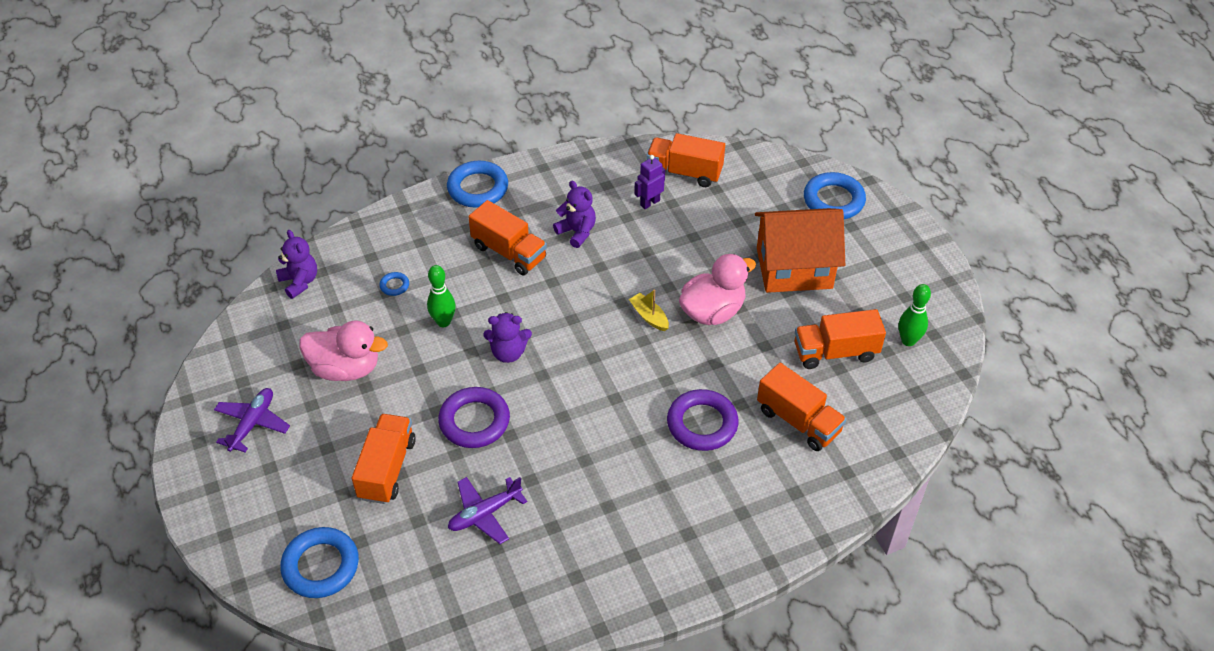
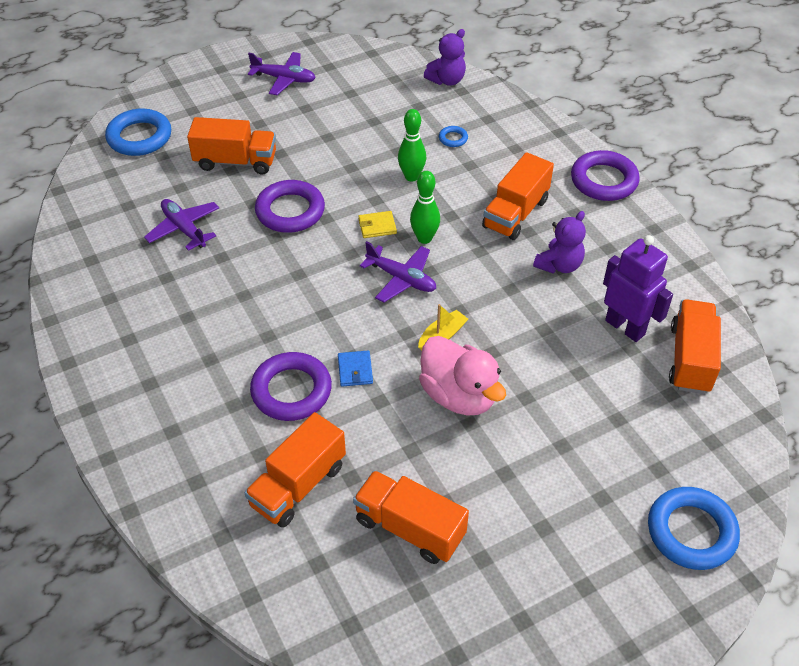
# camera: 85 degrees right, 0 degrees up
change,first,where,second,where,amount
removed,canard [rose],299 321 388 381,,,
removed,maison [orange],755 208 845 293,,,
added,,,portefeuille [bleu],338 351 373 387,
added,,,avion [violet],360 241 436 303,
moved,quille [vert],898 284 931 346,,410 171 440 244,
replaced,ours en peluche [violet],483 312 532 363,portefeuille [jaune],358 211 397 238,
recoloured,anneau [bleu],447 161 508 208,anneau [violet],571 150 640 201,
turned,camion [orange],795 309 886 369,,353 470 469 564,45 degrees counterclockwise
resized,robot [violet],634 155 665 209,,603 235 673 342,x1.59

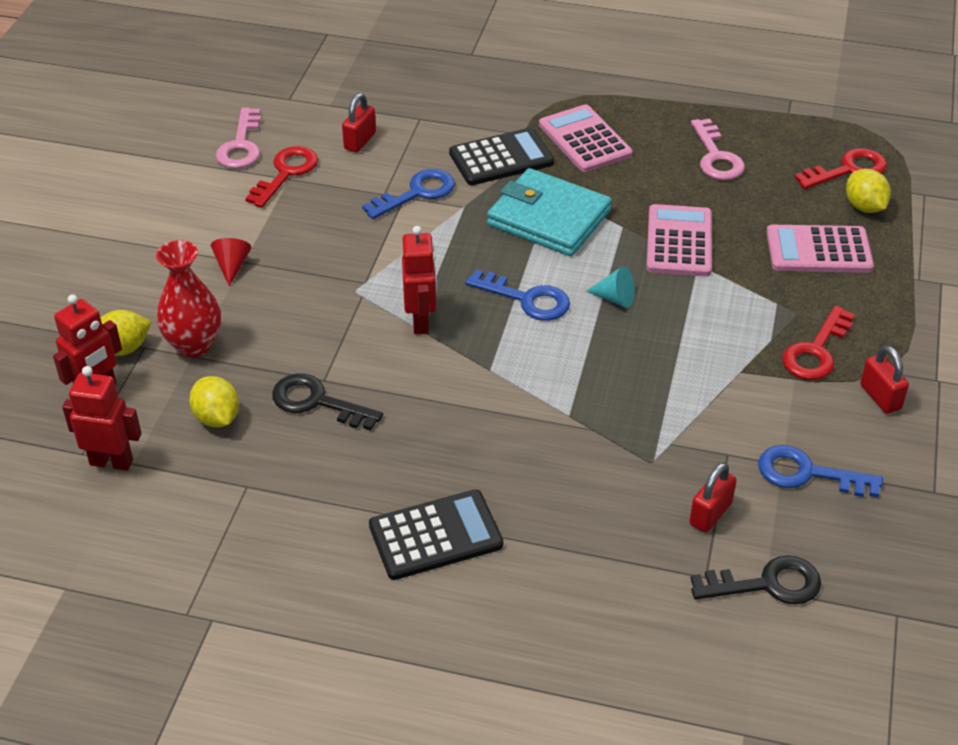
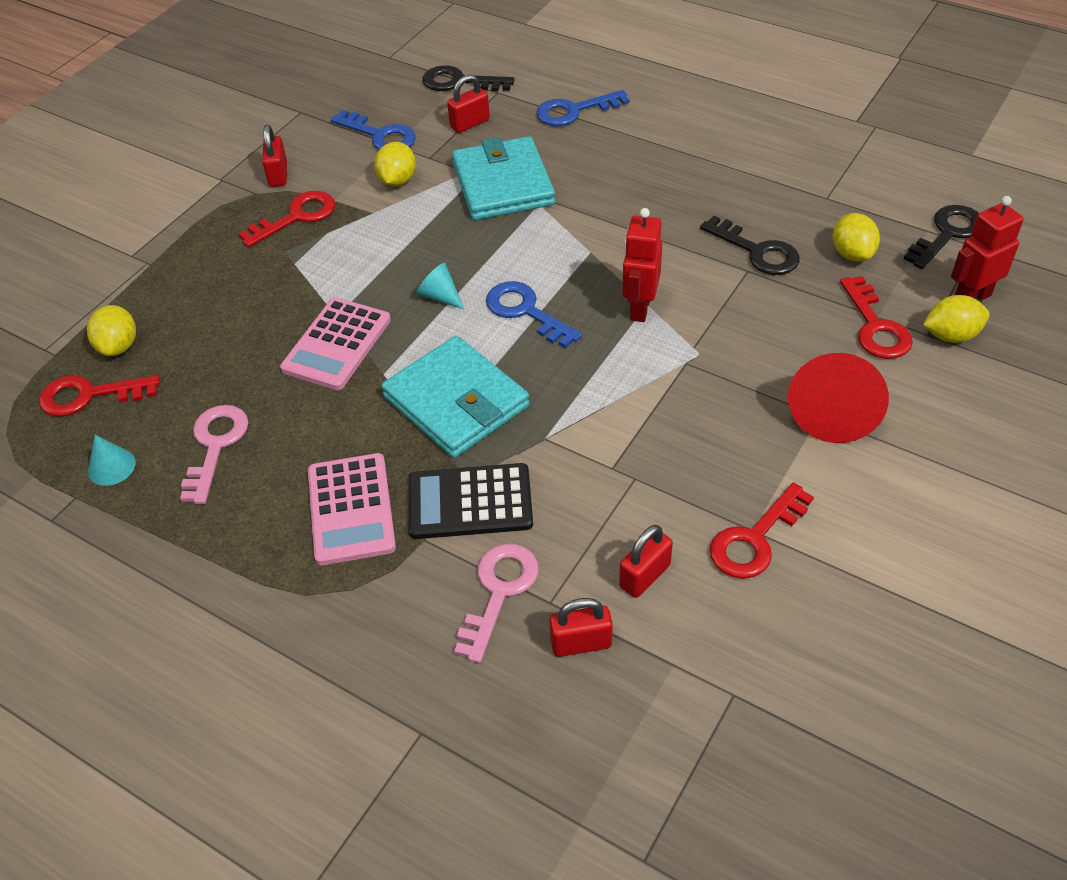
# camera: 160 degrees left, 5 degrees up
change,first,where,second,where,amount
removed,calculatrice [noir],369 489 503 580,,,
removed,calculatrice [rose],766 225 874 273,,,
added,,,cône [turquoise],88 435 136 486,
added,,,citron [jaune],374 142 416 186,
added,,,portefeuille [turquoise],452 136 555 220,
added,,,cadenas [rouge],549 598 613 657,
moved,clé [rose],216 108 261 169,,454 544 539 663,
moved,clé [bleu],362 169 455 219,,536 90 629 126,
replaced,robot [rouge],62 366 142 471,clé [noir],904 205 979 269,
replaced,vase [rouge],156 240 221 357,clé [rouge],840 276 913 359,
resized,cône [rouge],211 238 252 286,,788 353 889 443,x2.01

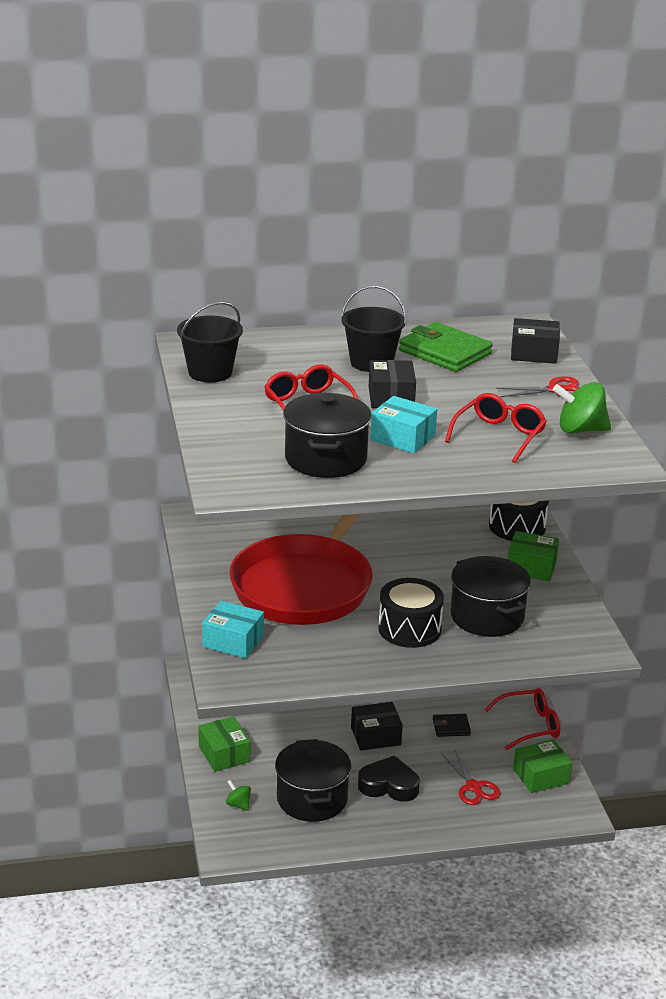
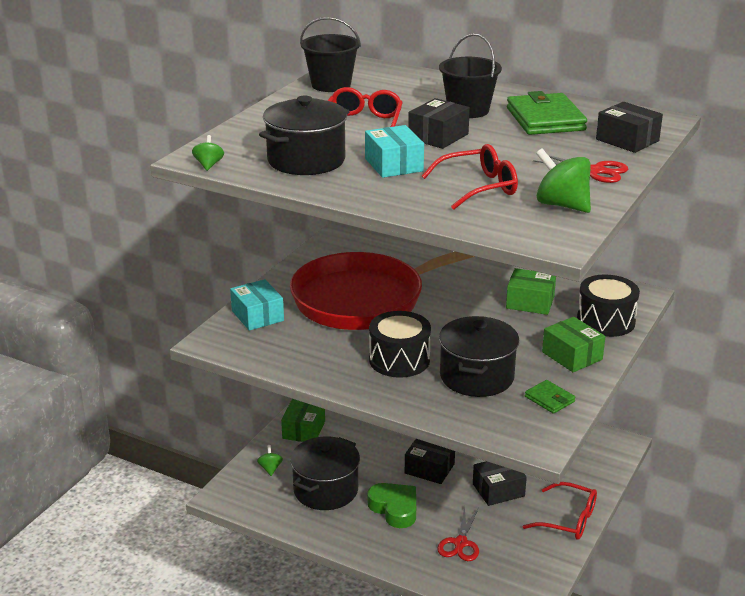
# camera: 40 degrees right, 0 degrees up
change,first,where,second,where,amount
added,,,toupie [vert],192 135 224 171,
added,,,portefeuille [vert],525 380 576 414,
moved,boîte [vert],513 739 572 793,,506 268 556 315,
replaced,portefeuille [noir],433 714 471 737,boîte [noir],473 461 527 506,
recoloured,cœur [noir],358 755 420 802,cœur [vert],368 483 416 528,

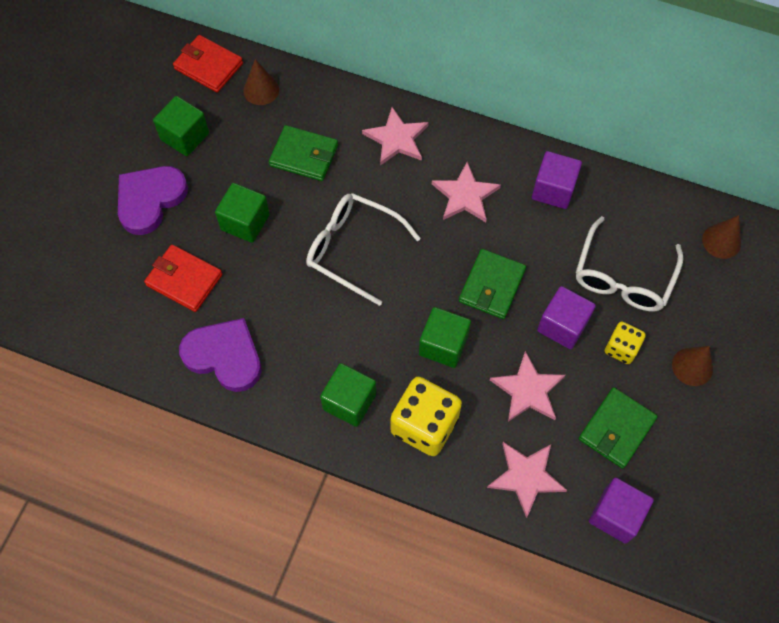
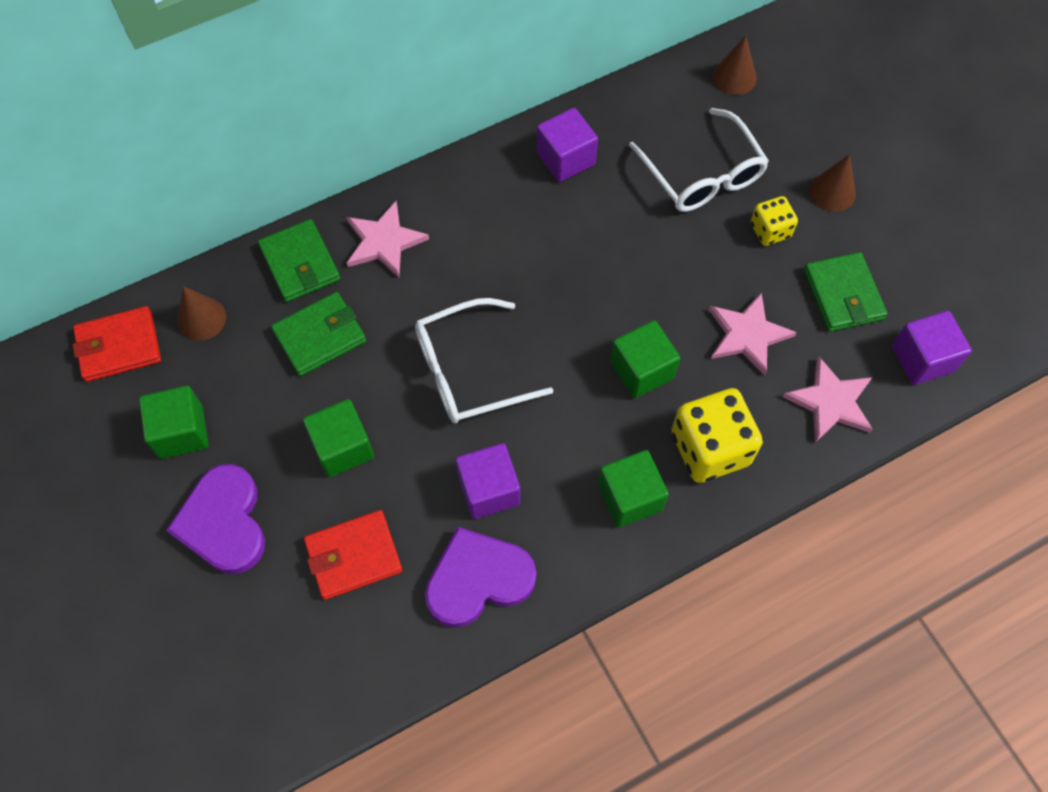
# camera: 50 degrees left, 0 degrees up
change,first,where,second,where,amount
removed,étoile [rose],432 162 501 222,,,
moved,portefeuille [vert],459 249 526 319,,258 219 340 302,
moved,cube [violet],537 286 596 349,,455 443 520 519,

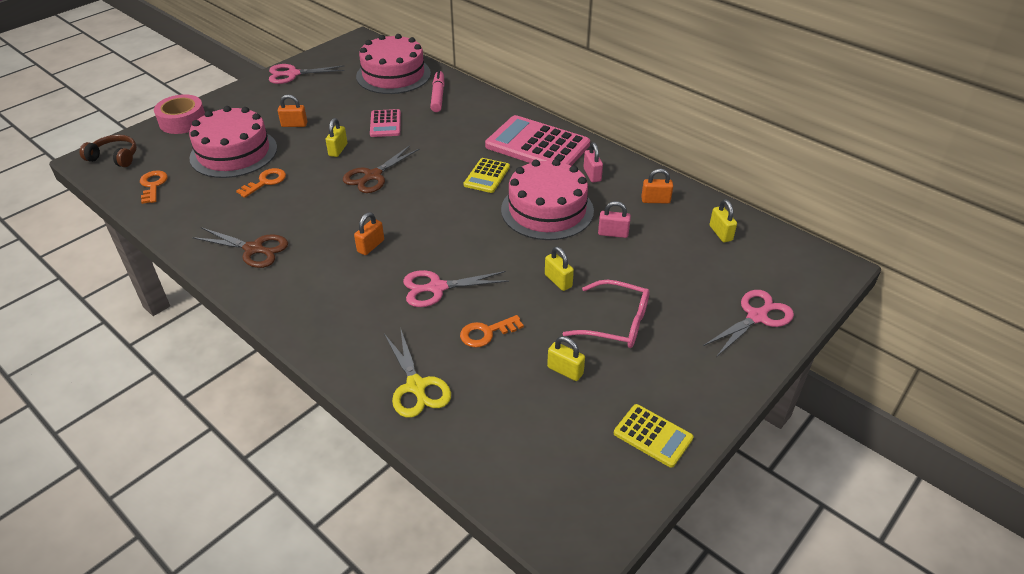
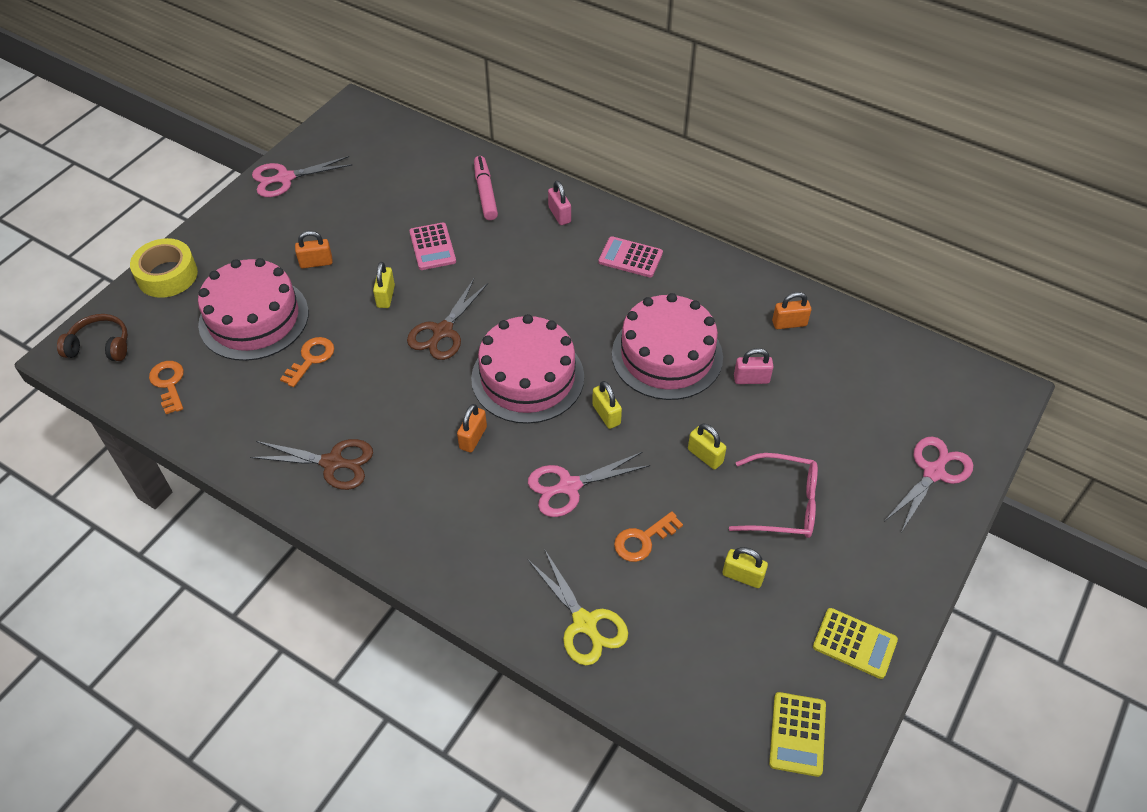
# camera: 10 degrees left, 10 degrees up
change,first,where,second,where,amount
moved,gâteau [rose],356 34 431 94,,471 314 584 424,
moved,calculatrice [jaune],464 158 510 193,,769 692 826 777,
moved,cadenas [rose],584 142 603 182,,548 181 571 225,
moved,cadenas [jaune],709 199 737 242,,592 381 622 429,
recoloured,ruban adhésif [rose],154 94 205 134,ruban adhésif [jaune],130 238 198 298,
resized,calculatrice [rose],485 115 590 166,,598 236 663 277,x0.51

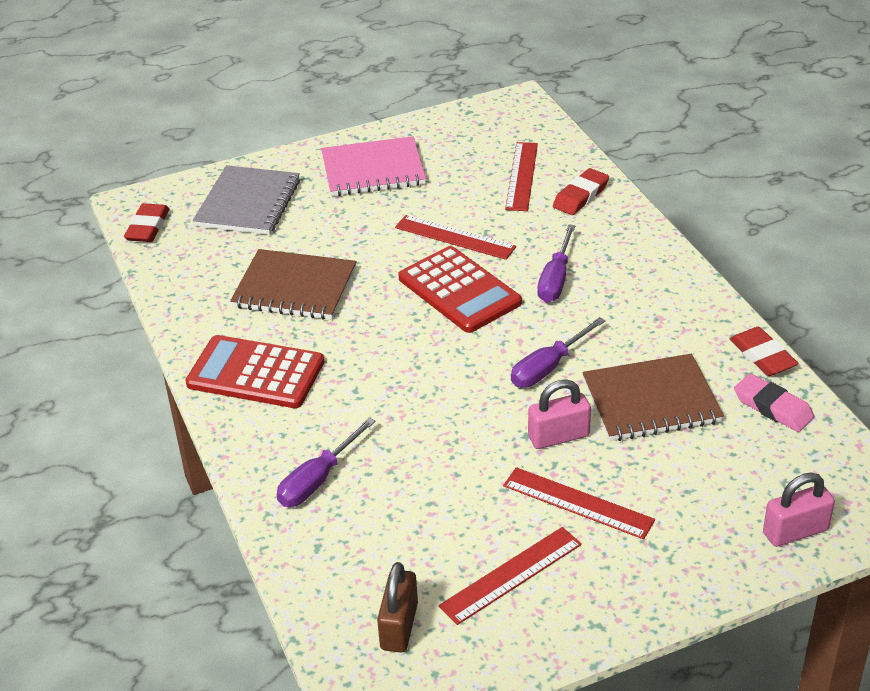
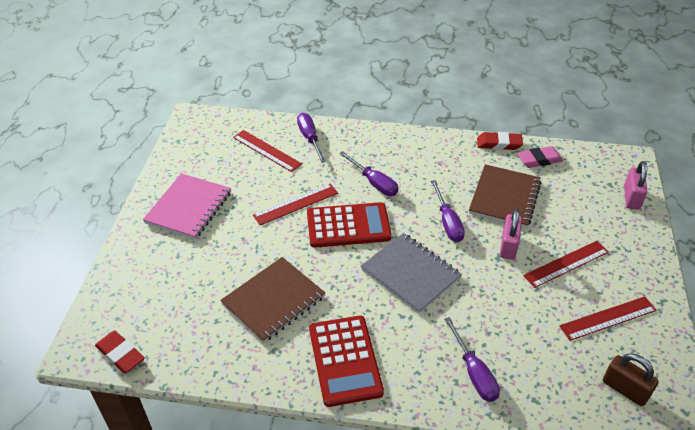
# camera: 60 degrees left, 5 degrees up
change,first,where,second,where,amount
moved,carnet [gris],193 165 300 235,,361 233 462 314,
replaced,gomme [rouge],553 168 609 215,tournevis [violet],297 113 326 163,
turned,calculatrice [rouge],185 335 324 408,,309 316 384 407,60 degrees counterclockwise
turned,règle [rouge],439 527 582 625,,559 296 657 341,75 degrees clockwise

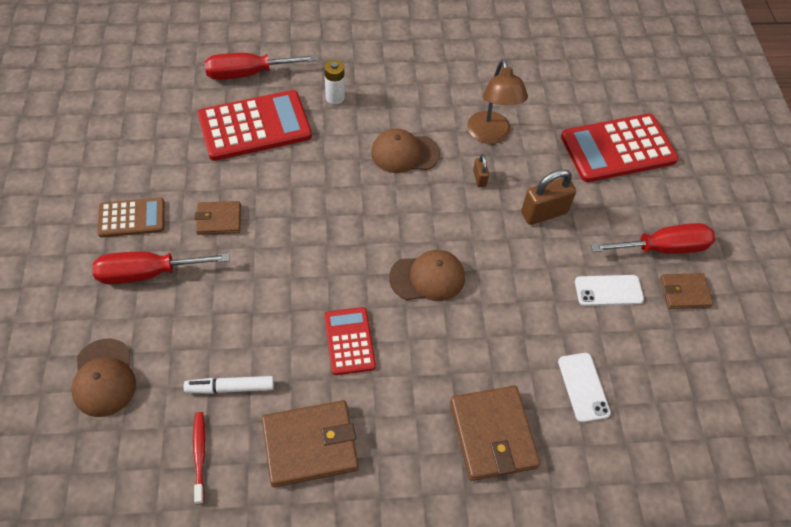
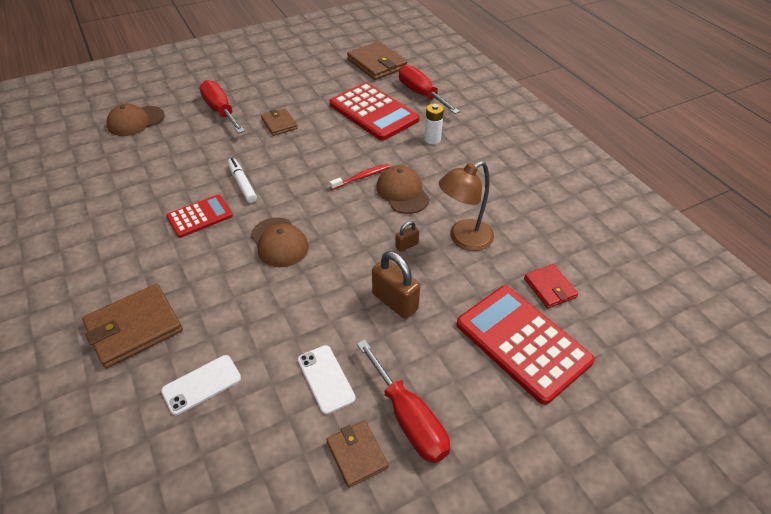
# camera: 70 degrees right, 10 degrees down
change,first,where,second,where,amount
removed,calculatrice [marron],97 197 165 237,,,
added,,,portefeuille [rouge],524 264 578 308,
moved,feutre [blanc],184 376 274 394,,228 158 257 203,
moved,brosse à dents [rouge],193 412 205 504,,330 164 390 190,
moved,portefeuille [marron],262 400 359 487,,347 41 408 80,

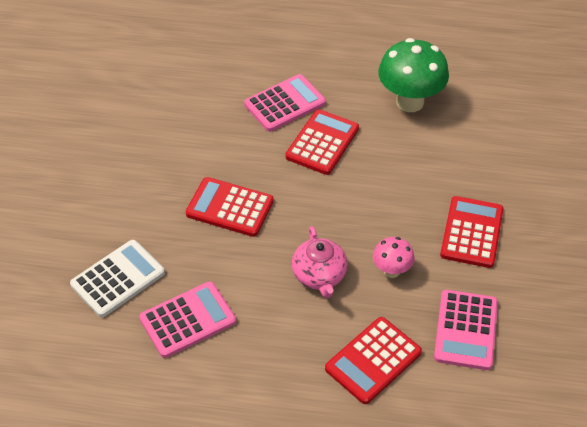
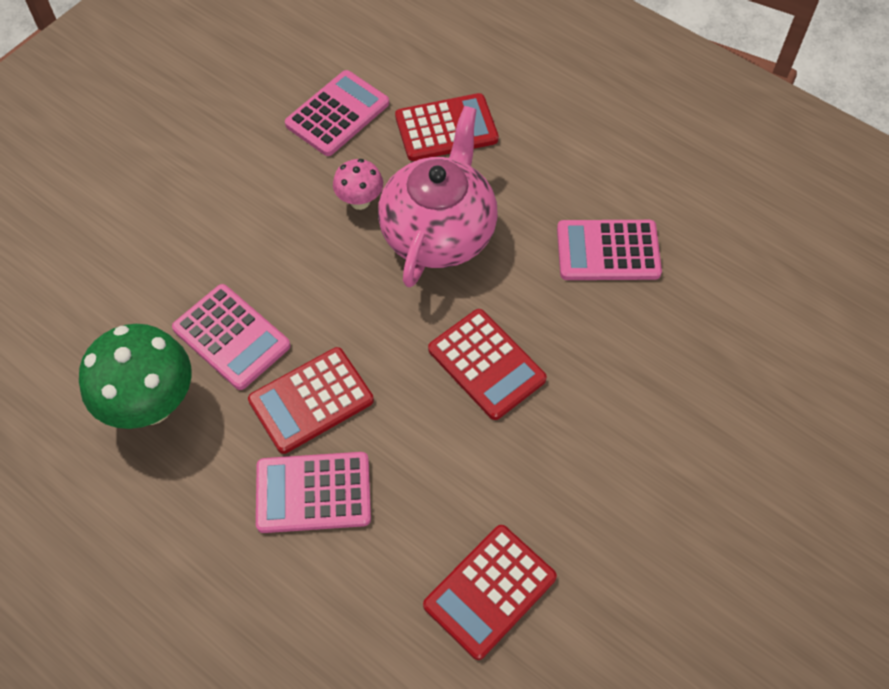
# camera: 150 degrees left, 10 degrees up
change,first,where,second,where,amount
removed,calculatrice [blanc],70 240 165 317,,,
added,,,calculatrice [rose],172 284 291 390,
moved,calculatrice [rouge],440 196 503 268,,423 525 557 660,
resized,théière [rose],292 226 348 298,,378 106 498 288,x1.72

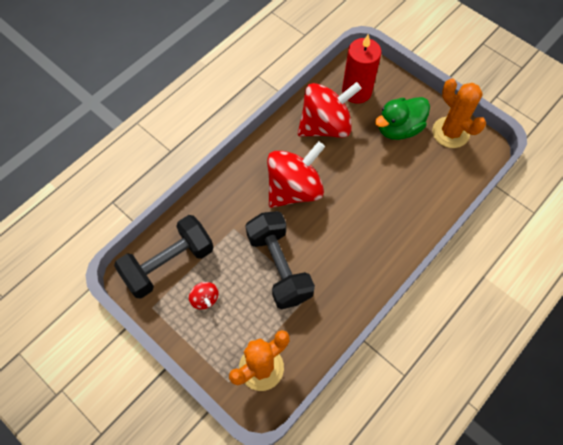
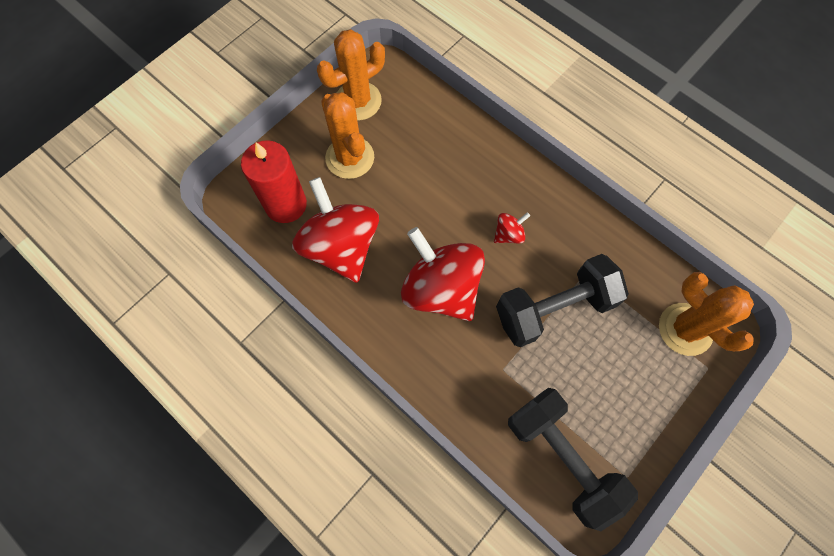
# camera: 90 degrees left, 5 degrees up
change,first,where,second,where,amount
moved,toupie [rouge],189 282 219 310,,494 212 530 244,
replaced,canard [vert],375 97 430 140,cactus [orange],321 92 374 179,

